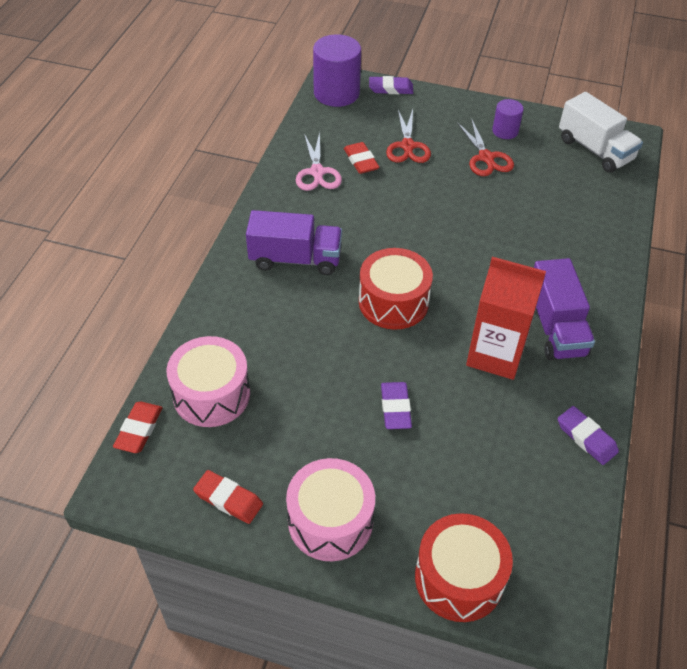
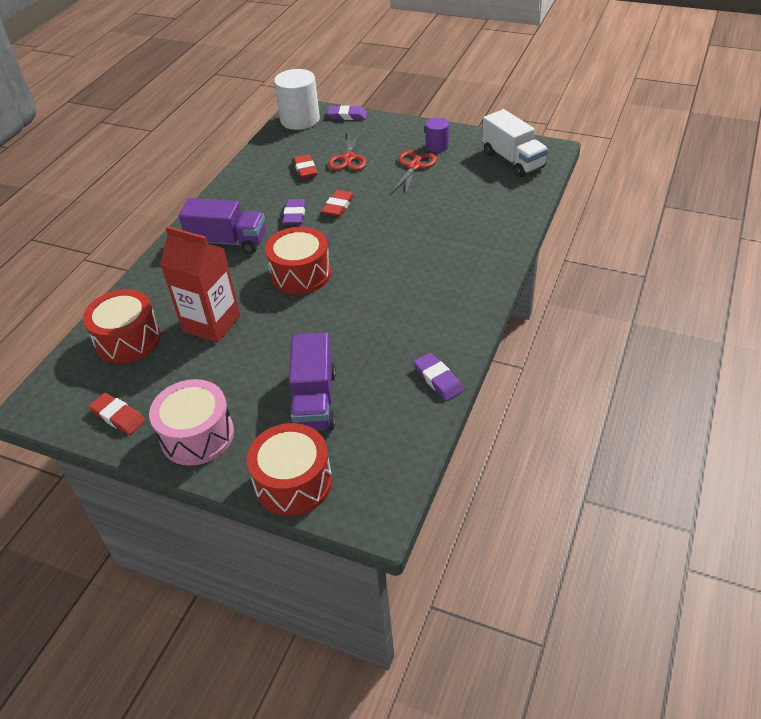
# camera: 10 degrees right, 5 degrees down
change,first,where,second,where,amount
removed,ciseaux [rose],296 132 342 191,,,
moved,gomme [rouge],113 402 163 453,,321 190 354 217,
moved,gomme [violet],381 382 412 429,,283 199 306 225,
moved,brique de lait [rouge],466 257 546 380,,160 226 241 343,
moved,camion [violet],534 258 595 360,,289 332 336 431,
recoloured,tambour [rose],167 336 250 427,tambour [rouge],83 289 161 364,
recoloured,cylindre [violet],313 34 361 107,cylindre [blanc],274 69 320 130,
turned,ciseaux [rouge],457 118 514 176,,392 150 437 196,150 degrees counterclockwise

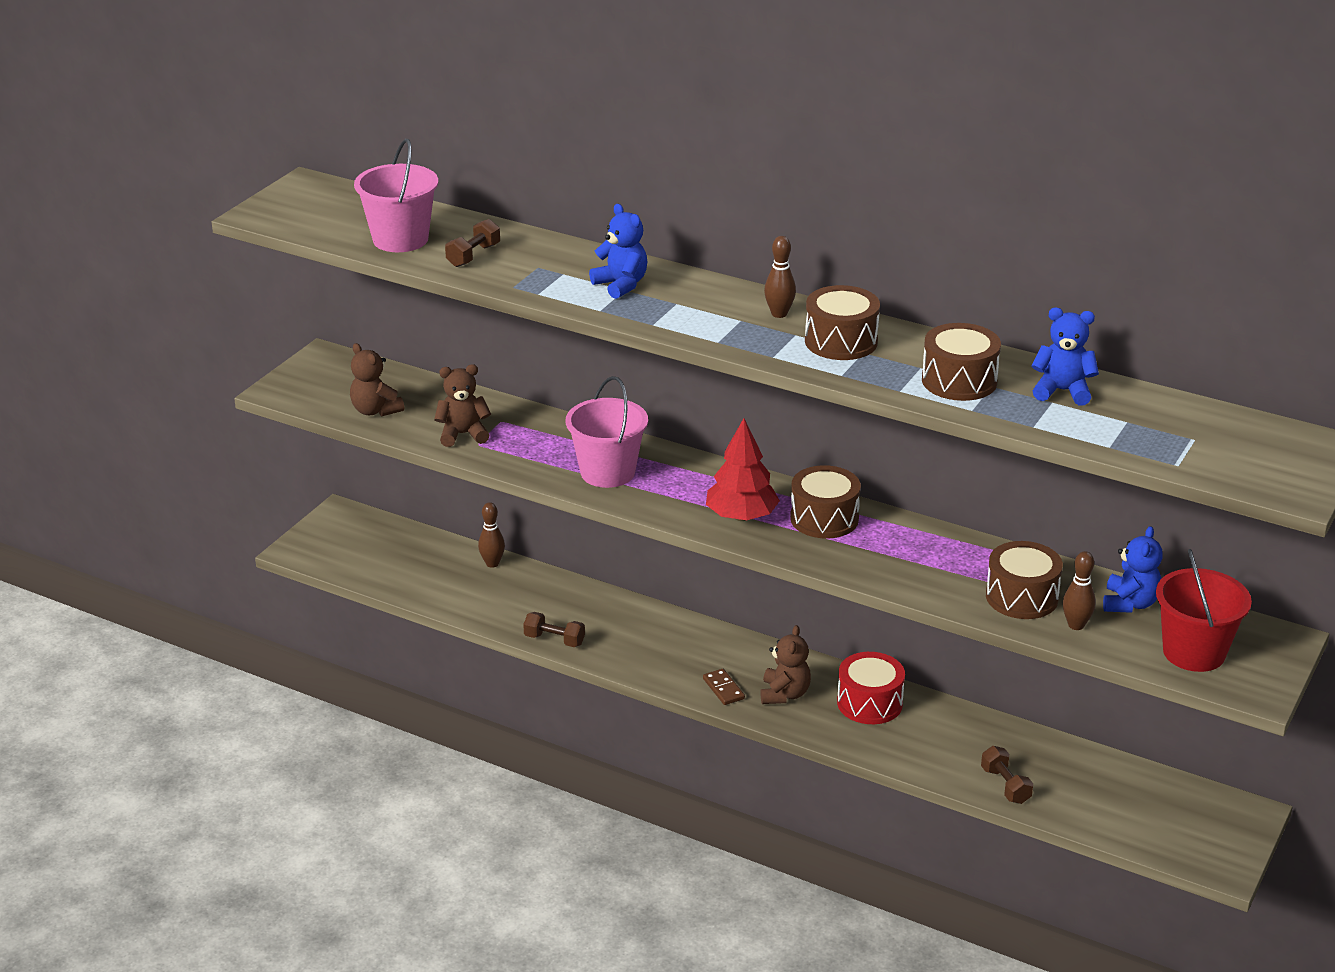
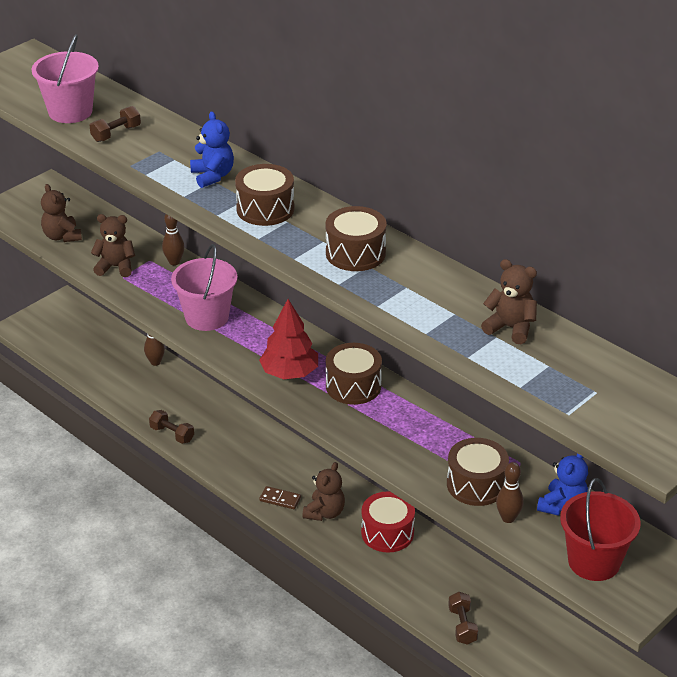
# camera: 15 degrees right, 5 degrees up
change,first,where,second,where,amount
moved,quille [marron],764 236 796 318,,162 214 185 265,
moved,tambour [marron],922 323 1001 401,,235 164 294 226,
recoloured,ours en peluche [bleu],1031 308 1099 405,ours en peluche [marron],481 259 537 344,
turned,domino [marron],703 669 745 705,,259 486 301 509,60 degrees counterclockwise

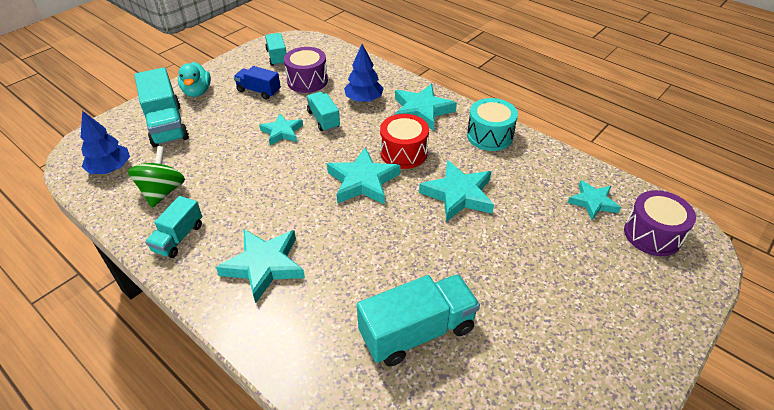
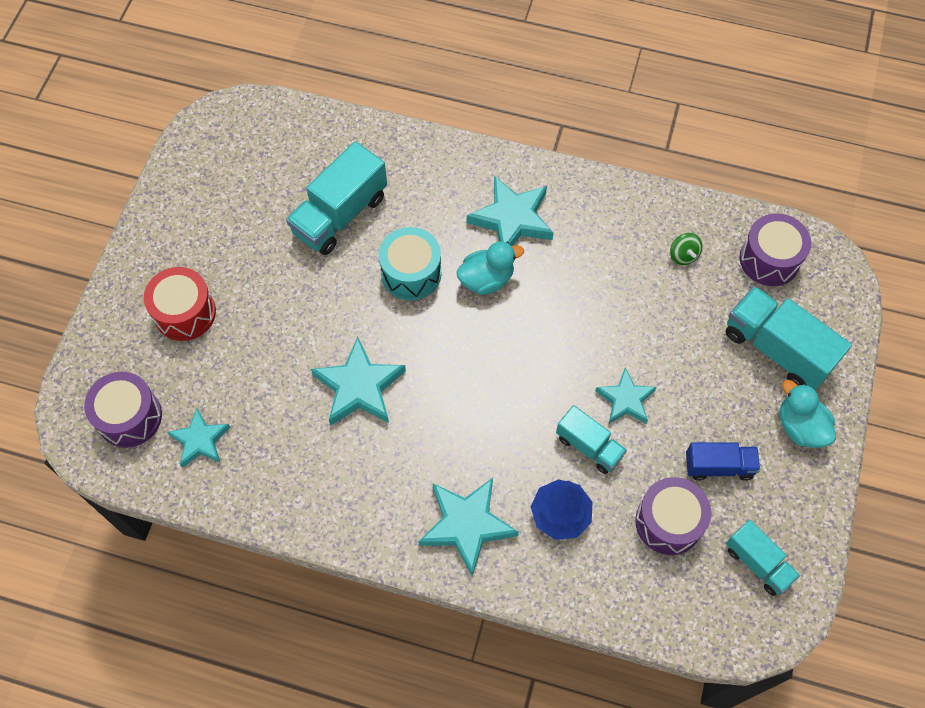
# camera: 155 degrees right, 20 degrees up
change,first,where,second,where,amount
removed,camion [turquoise],145 196 202 258,,,
removed,étoile [turquoise],327 148 400 205,,,
added,,,canard [turquoise],456 241 524 295,
moved,tambour [rouge],380 114 429 169,,144 267 216 341,
moved,tambour [turquoise],467 98 518 151,,379 227 442 300,
replaced,arbre [bleu],80 111 130 174,tambour [violet],740 214 811 286,
resized,toupie [vert],128 146 185 208,,670 233 702 265,x0.55

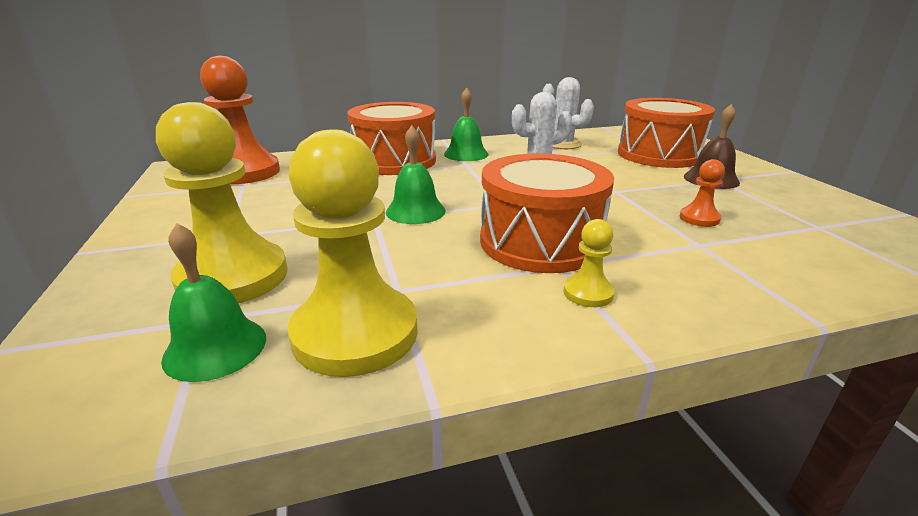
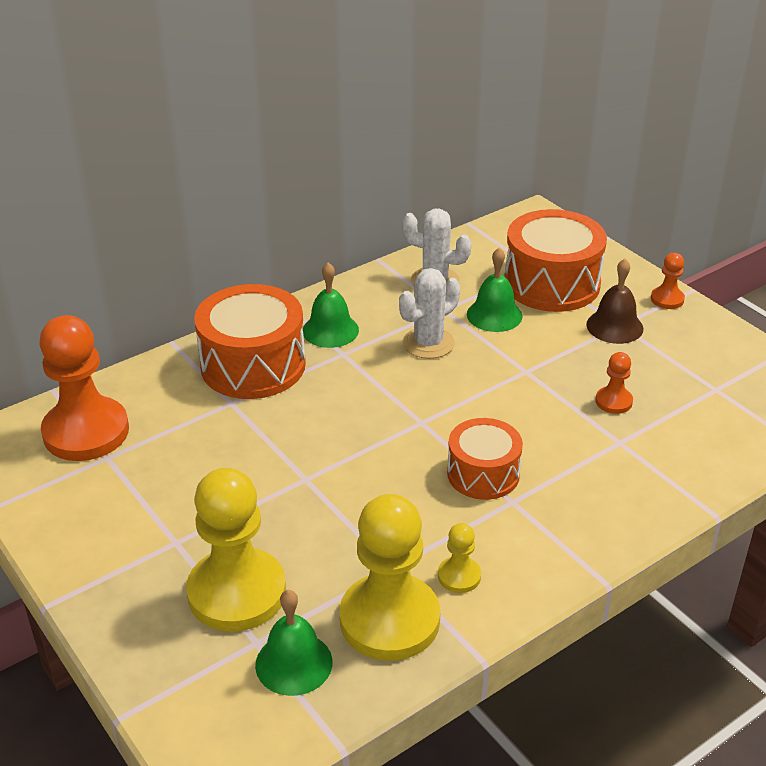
# camera: 20 degrees left, 10 degrees up
change,first,where,second,where,amount
added,,,pion [orange],651 253 685 309,
moved,cloche [vert],386 125 446 224,,467 248 522 332,
moved,pion [jaune],563 219 615 307,,438 523 481 593,
resized,tambour [orange],480 153 614 273,,447 418 523 500,x0.62

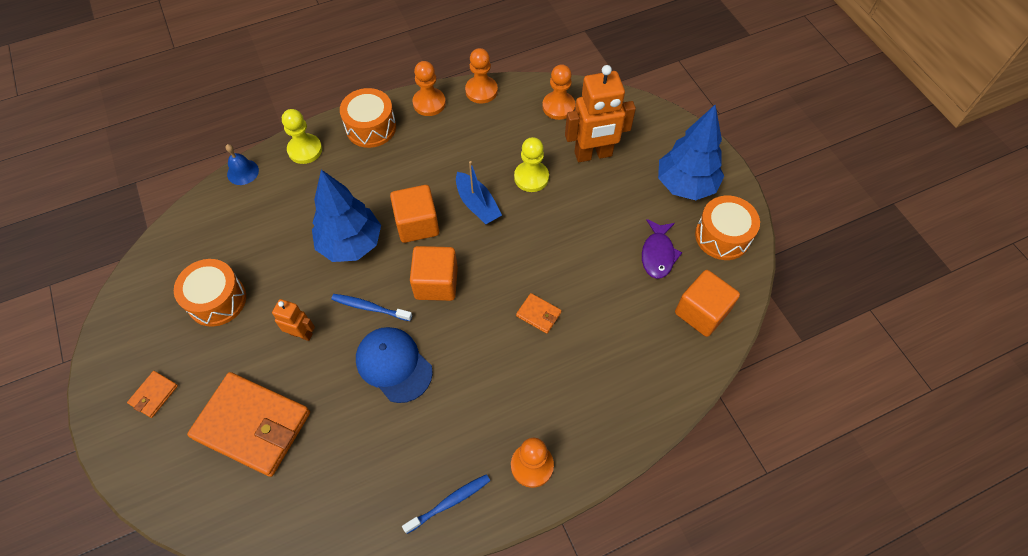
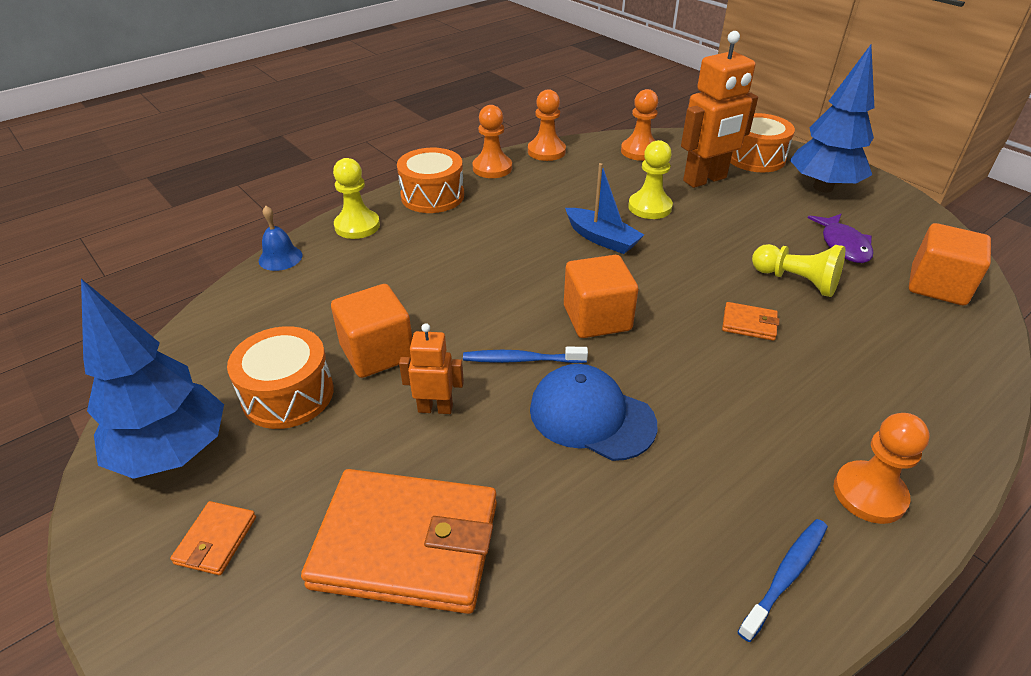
# camera: 15 degrees left, 20 degrees down
change,first,where,second,where,amount
added,,,pion [jaune],752 244 845 297,
moved,arbre [bleu],312 170 381 262,,81 279 224 479,
moved,cube [orange],390 185 439 243,,331 284 412 378,
moved,tambour [orange],695 196 760 260,,730 113 795 172,

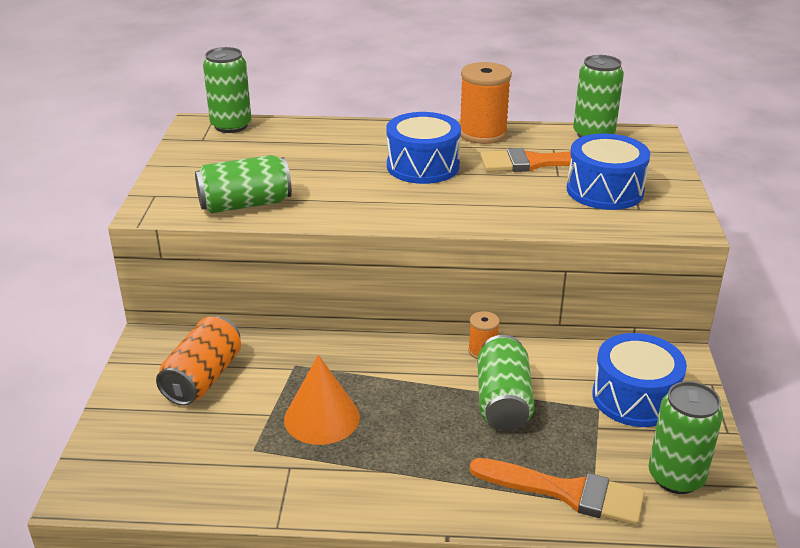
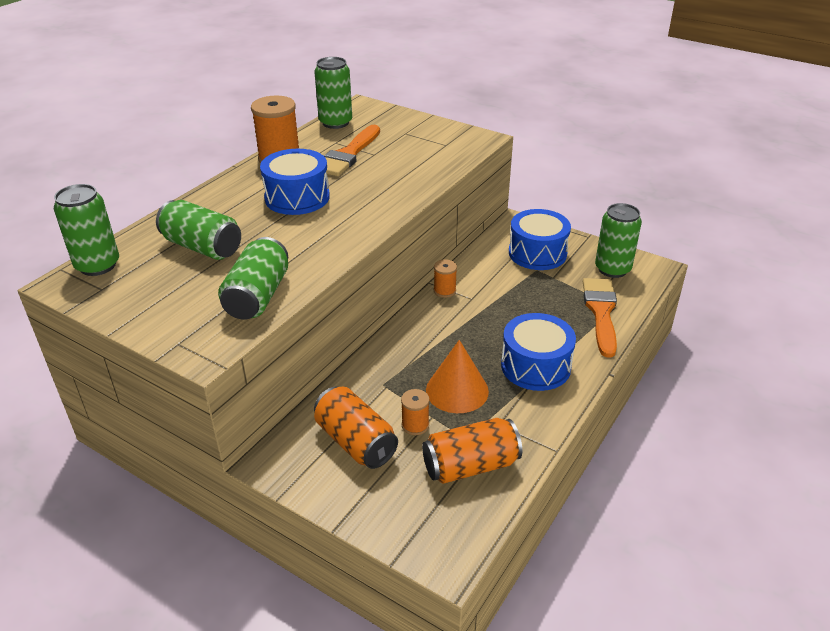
# camera: 60 degrees left, 5 degrees up
change,first,where,second,where,amount
added,,,bobine [orange],401 389 430 435,
added,,,canette [orange],422 418 522 484,
moved,canette [vert],477 335 535 431,,156 200 241 260,
moved,tambour [bleu],567 133 650 210,,501 313 576 391,
turned,pinceau [orange],469 458 645 526,,583 278 617 358,45 degrees counterclockwise

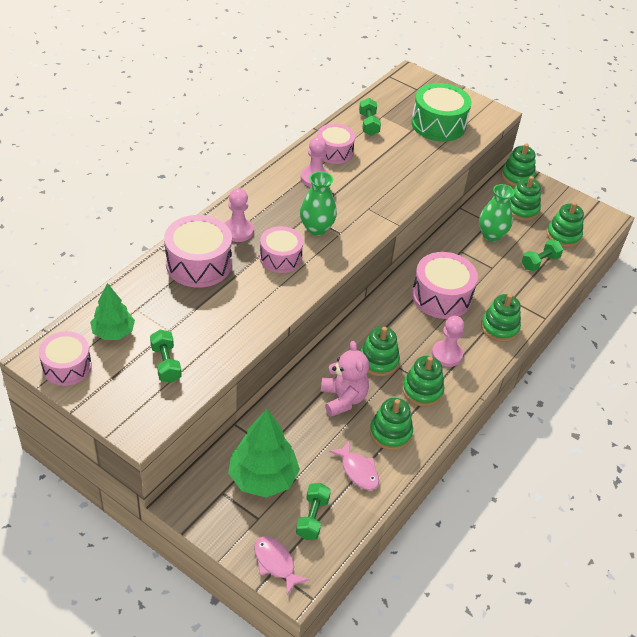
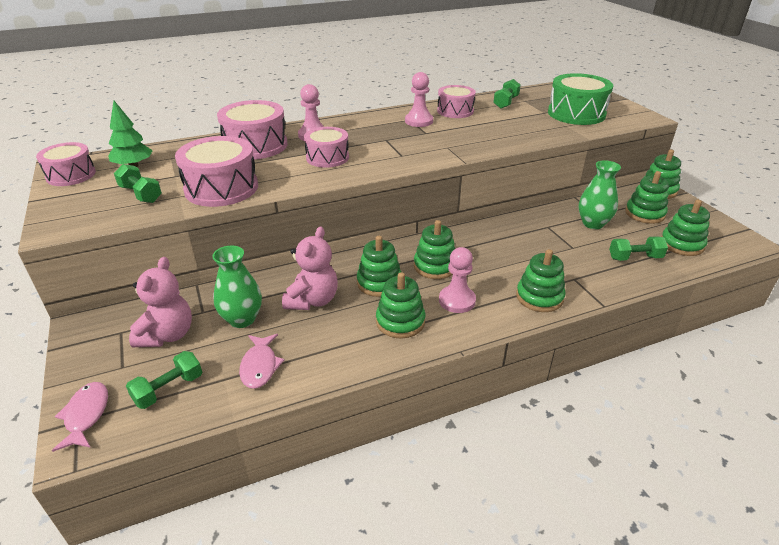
# camera: 35 degrees right, 10 degrees down
change,first,where,second,where,amount
moved,vase [vert],300 171 337 236,,212 246 262 328,
moved,jouet à empiler [vert],370 398 413 450,,414 220 455 279,
moved,tambour [rose],412 252 478 319,,175 136 258 207,
replaced,arbre [vert],228 409 300 498,ours en peluche [rose],129 257 192 347,
turned,haltère [vert],150 330 182 383,,114 164 162 203,60 degrees counterclockwise

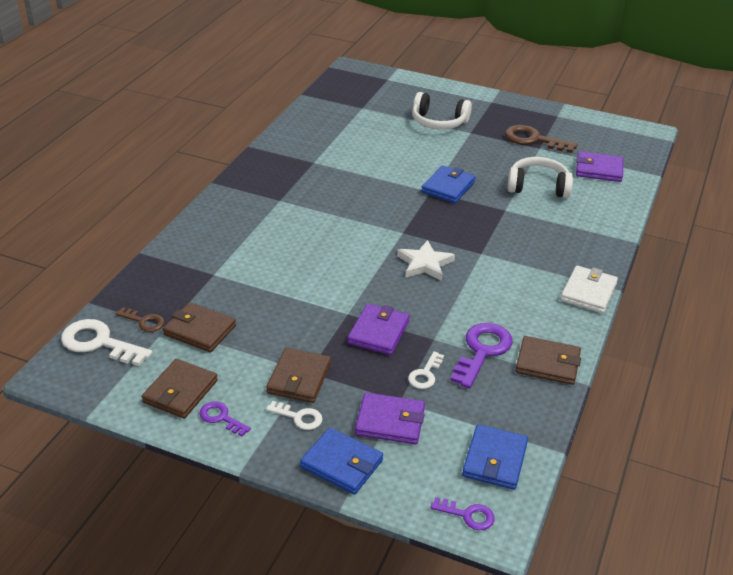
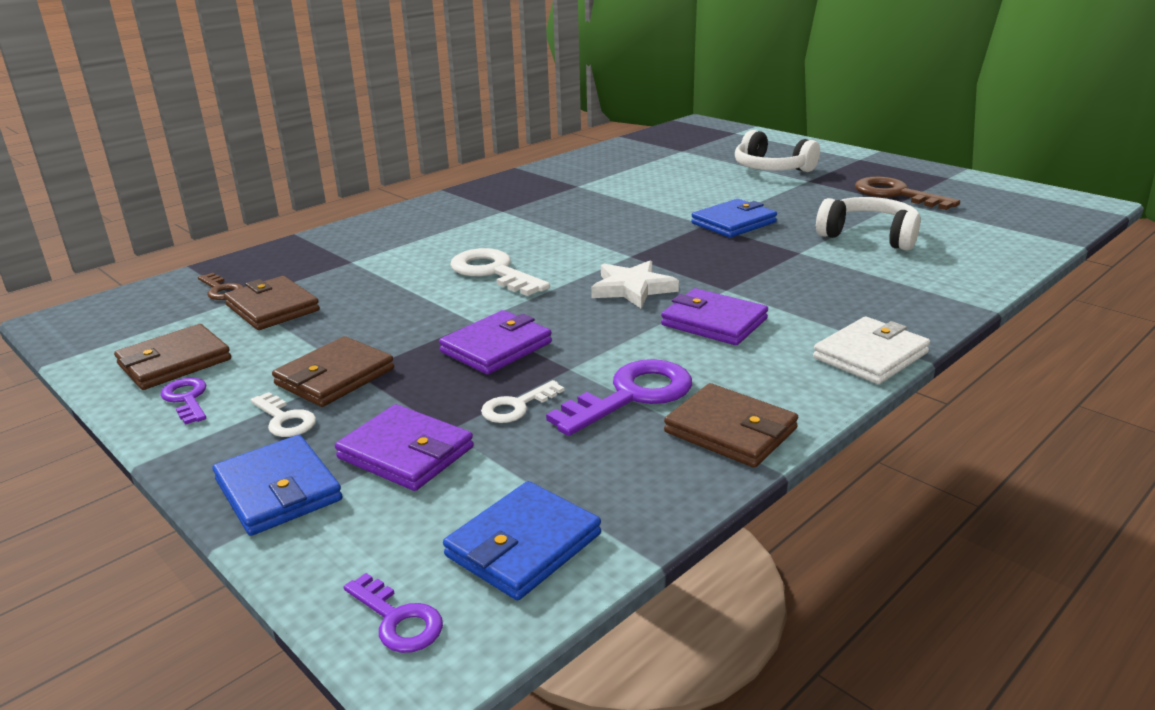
# camera: 25 degrees right, 10 degrees down
change,first,where,second,where,amount
moved,clé [blanc],61 319 153 366,,451 248 550 296,
moved,portefeuille [violet],576 151 623 182,,661 288 768 345,

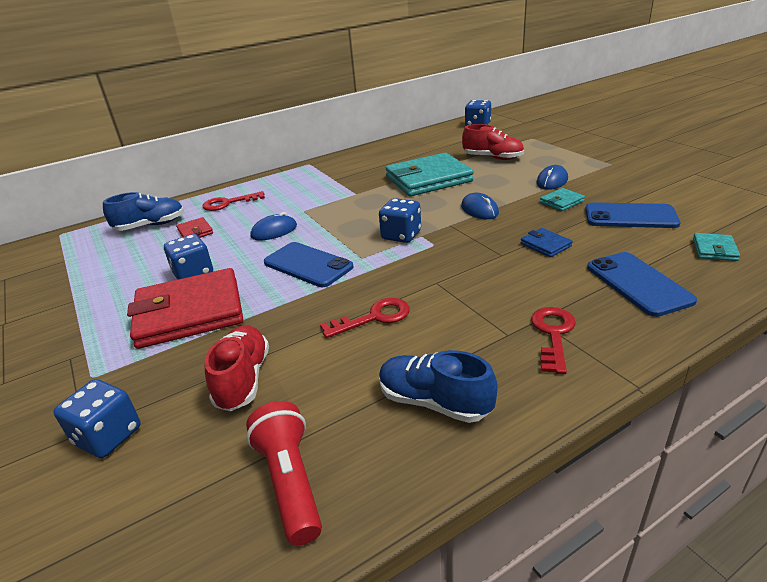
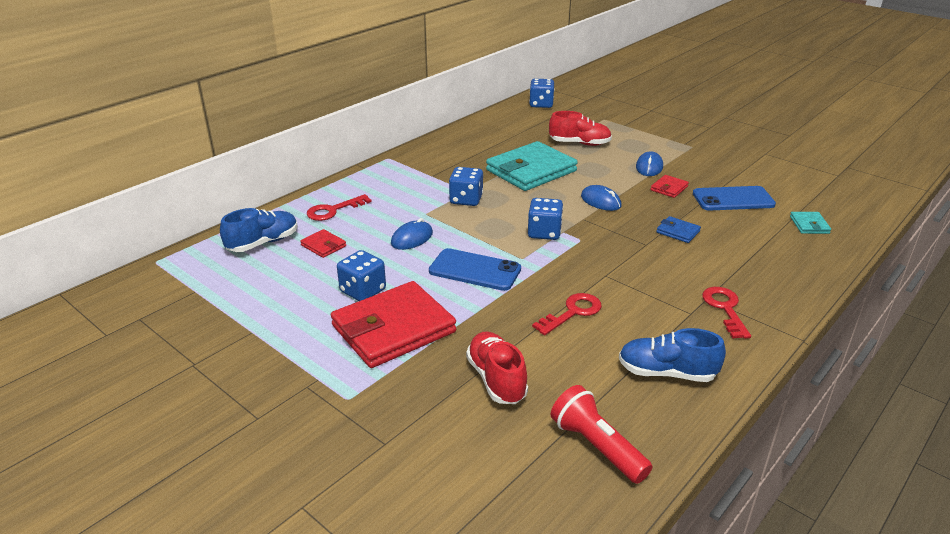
# camera: 20 degrees left, 0 degrees up
change,first,where,second,where,amount
removed,téléphone [bleu],587 252 697 317,,,
moved,dé [bleu],53 379 141 458,,449 167 483 206,
recoloured,portefeuille [turquoise],540 188 585 211,portefeuille [rouge],650 175 689 198,

